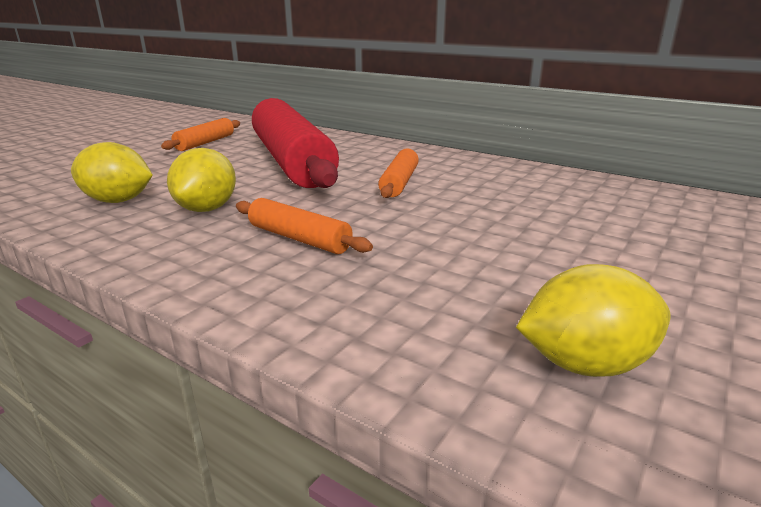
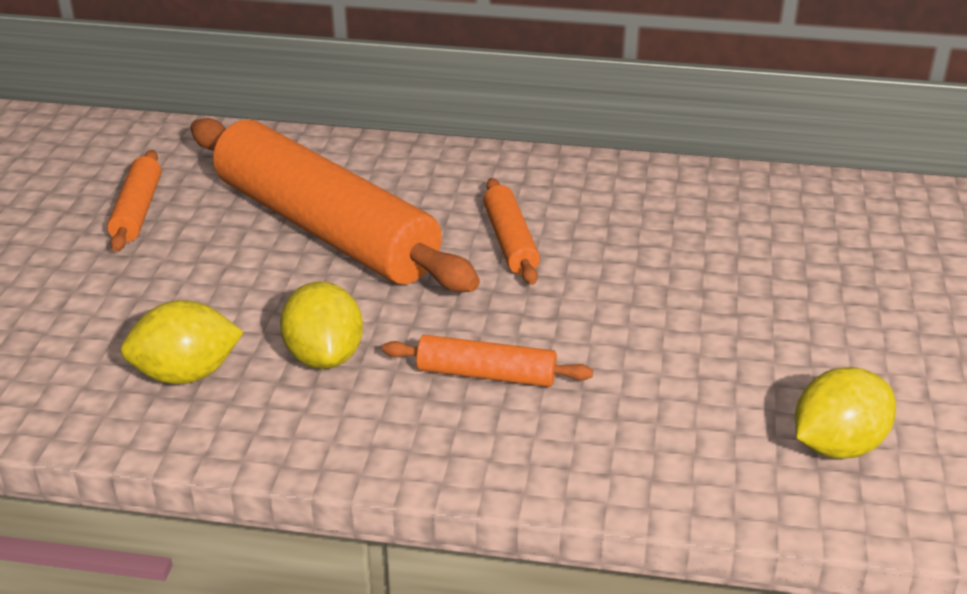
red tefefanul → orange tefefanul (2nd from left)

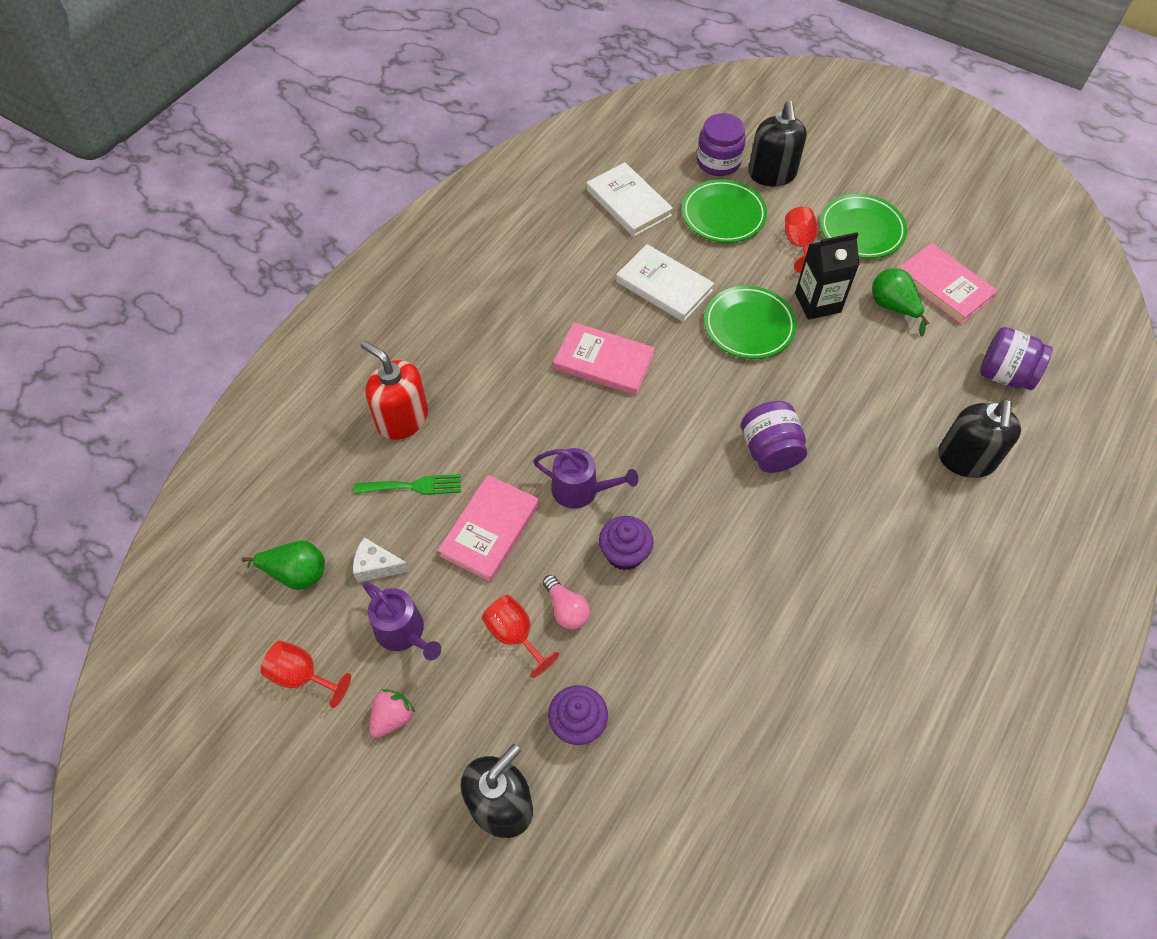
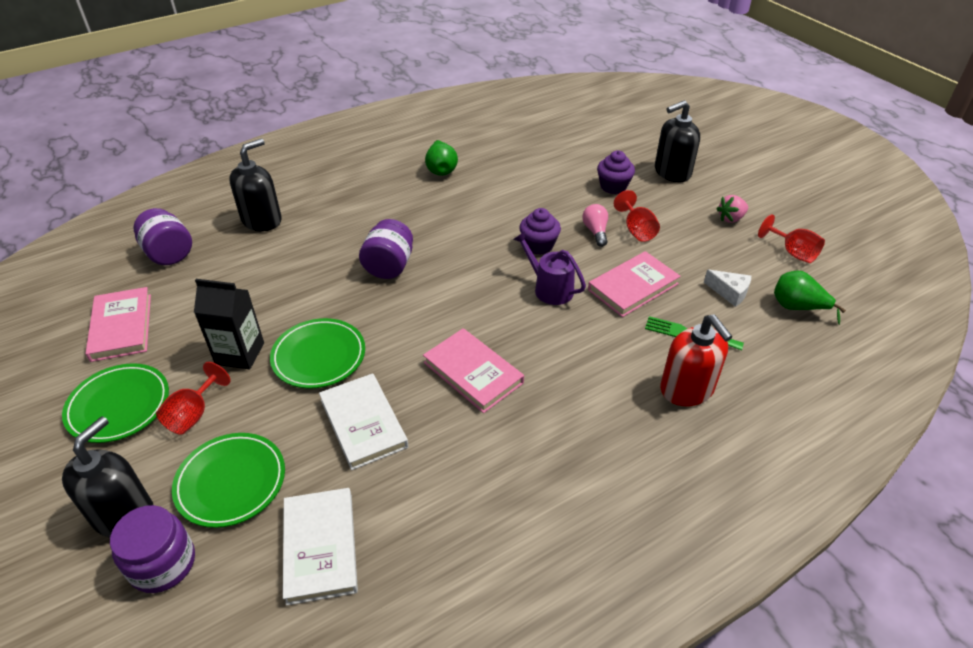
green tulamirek (2nd from left in the first image) → green tulamirek (1st from left), moved
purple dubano (1st from left) → -

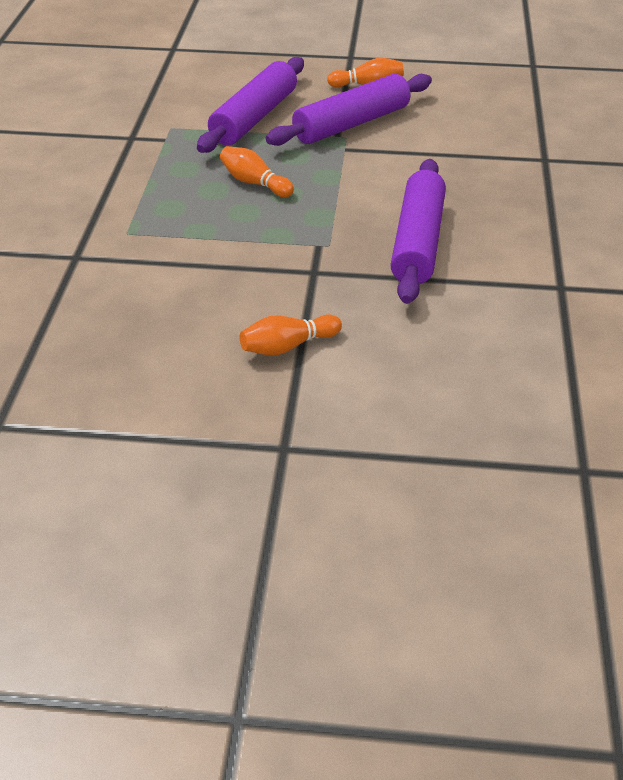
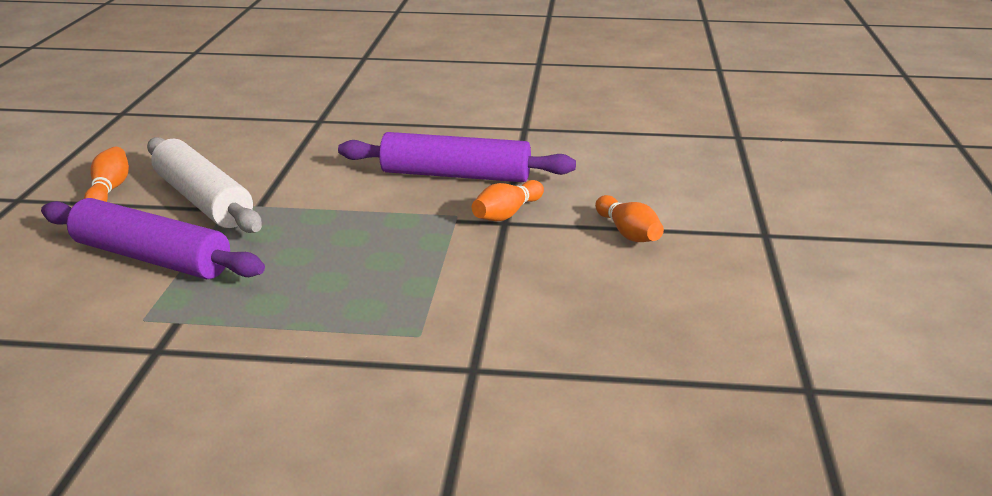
purple tefefanul (2nd from left) → white tefefanul
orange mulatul (1st from left in the first image) → orange mulatul (2nd from left), moved

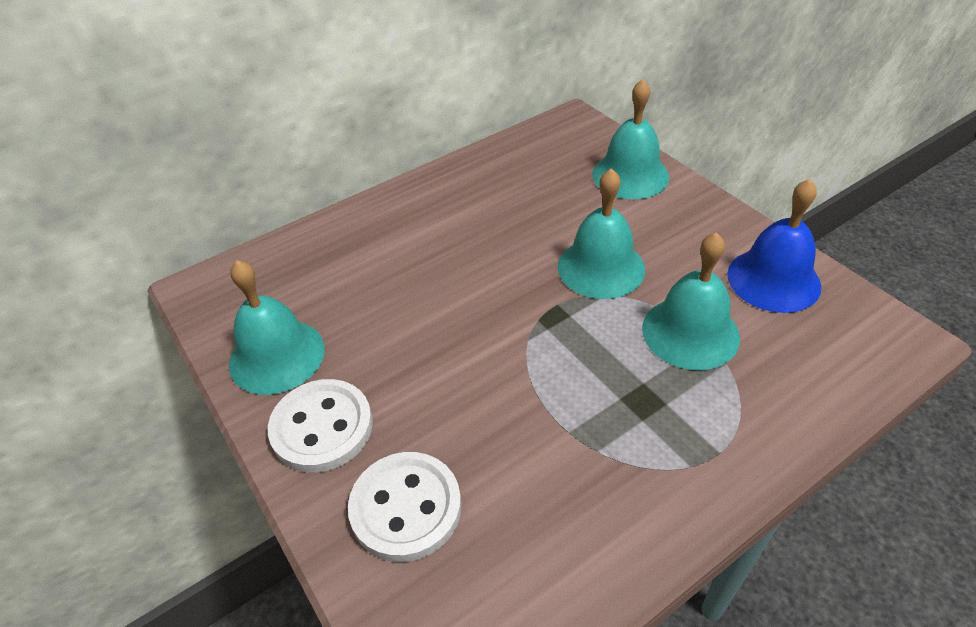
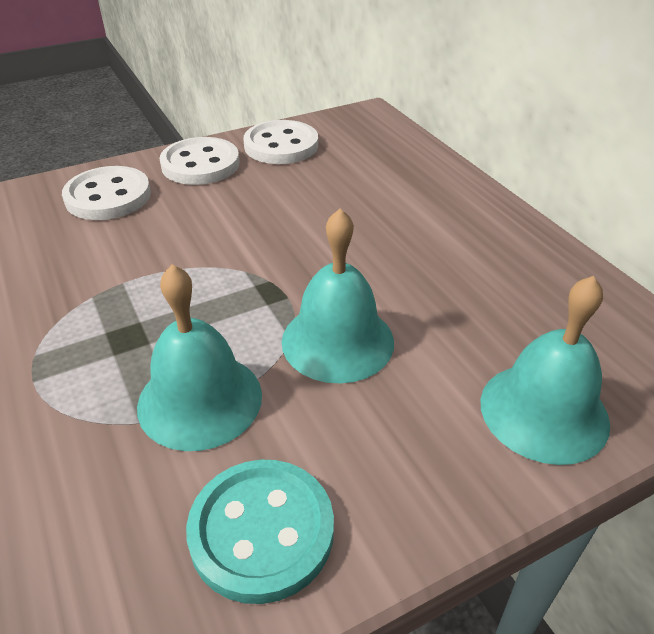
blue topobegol → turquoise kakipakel
turquoise topobegol (1st from left) → white kakipakel (3rd from left)

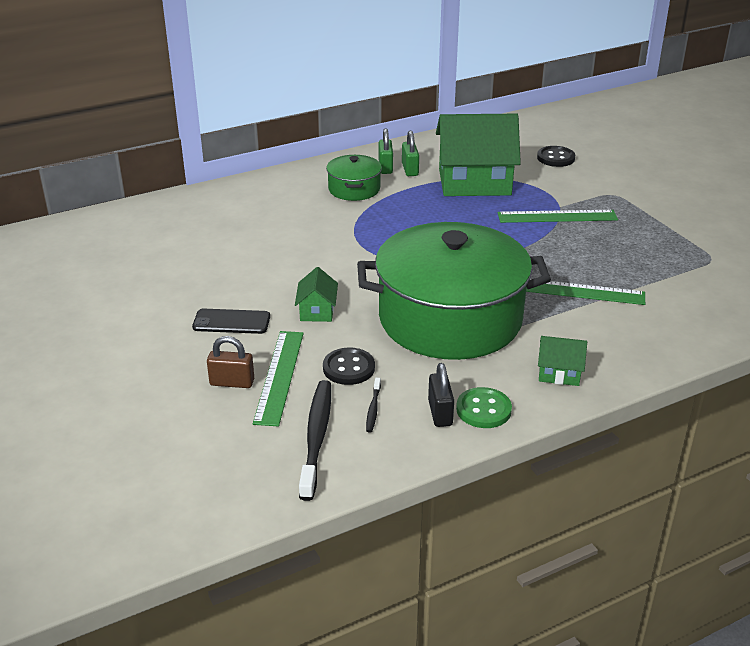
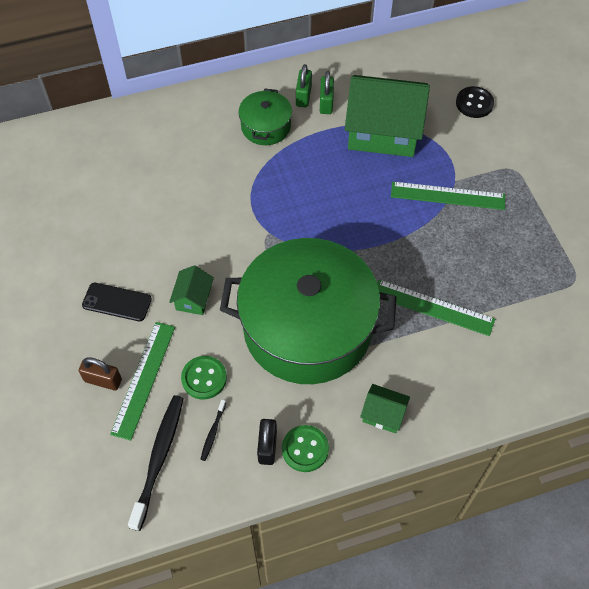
black kakipakel (1st from left) → green kakipakel (1st from left)

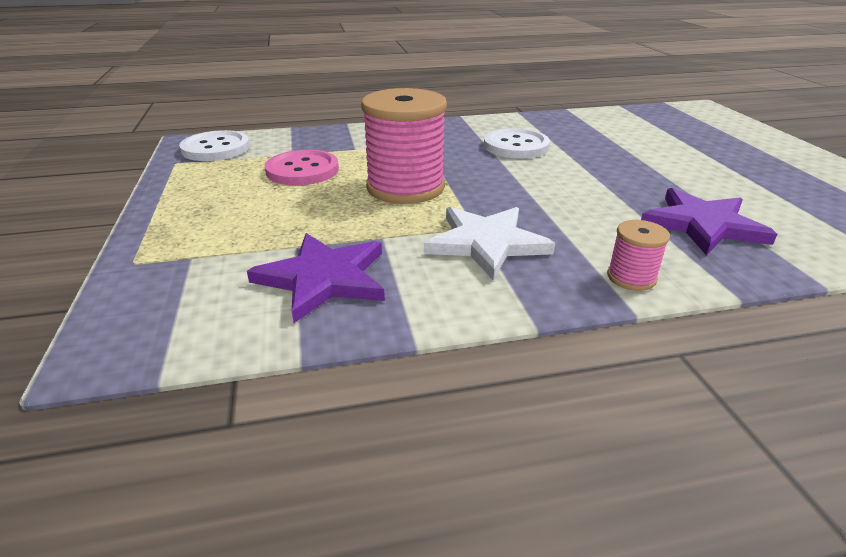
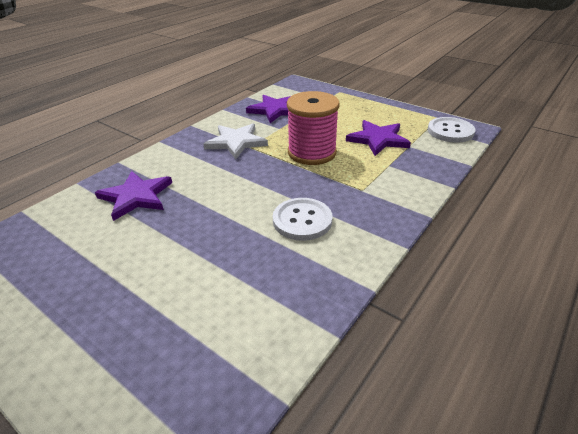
pink kakipakel → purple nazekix (3rd from left)
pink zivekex (2nd from left) → -

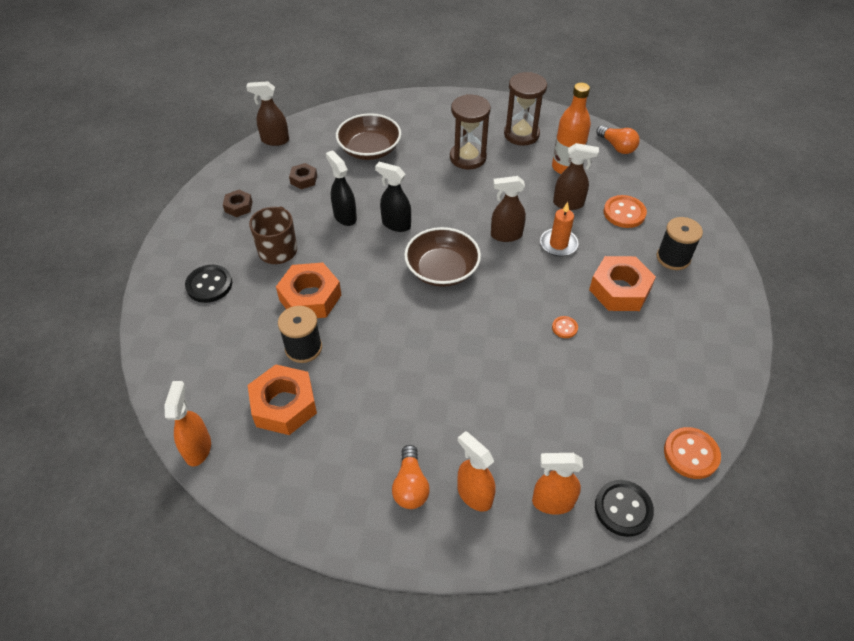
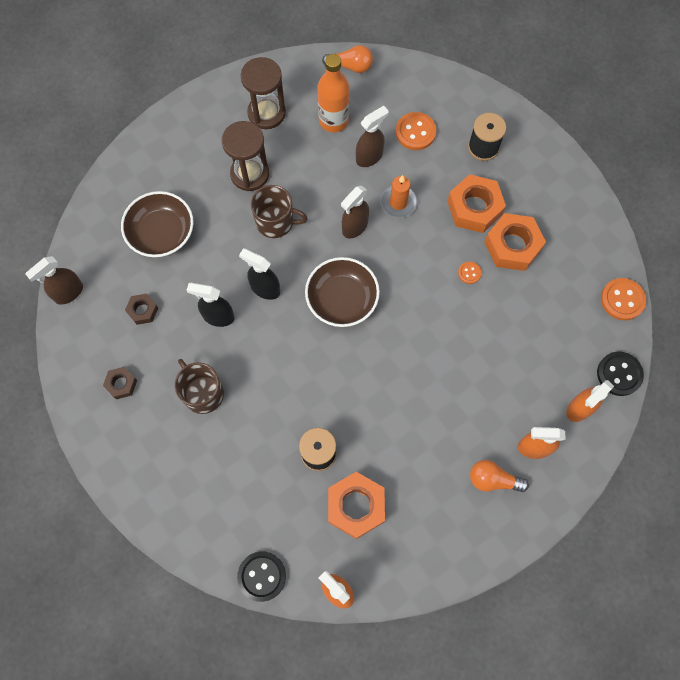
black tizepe (2nd from left), 45 degrees clockwise
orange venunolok (2nd from left in the first image) → orange venunolok (3rd from left), moved
black kakipakel (1st from left), moved
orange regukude (1st from left in the first image) → orange regukude (2nd from left), 150 degrees clockwise
- → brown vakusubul (2nd from left)

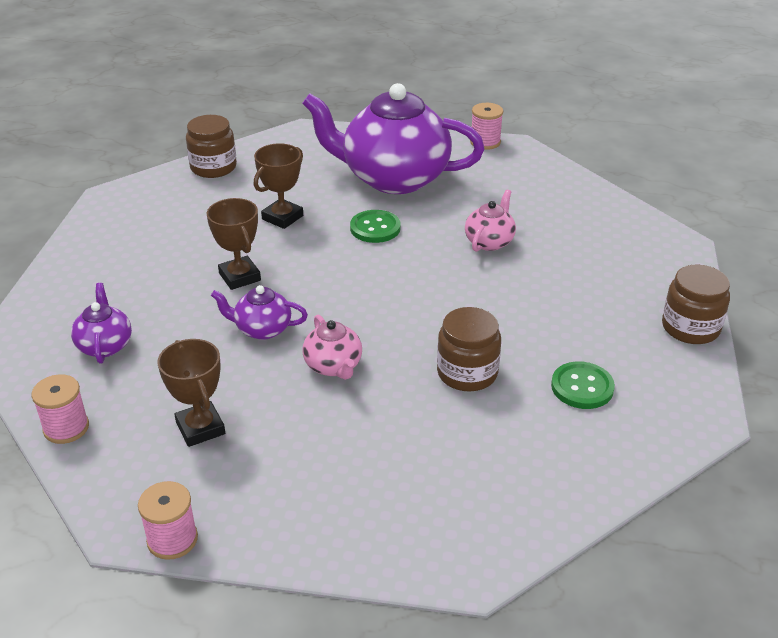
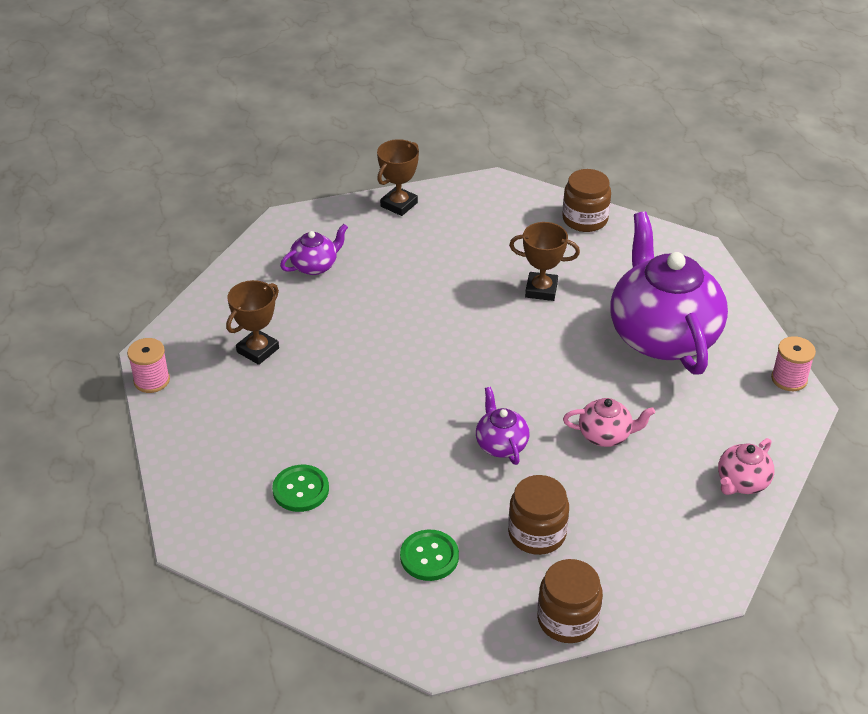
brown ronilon (2nd from left), moved
green kakipakel (1st from left), moved
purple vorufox (2nd from left), moved
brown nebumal (2nd from left in the first image) → brown nebumal (1st from left), moved
pink vorufox (1st from left in the first image) → pink vorufox (2nd from left), moved
pink zivekex (1st from left) → -

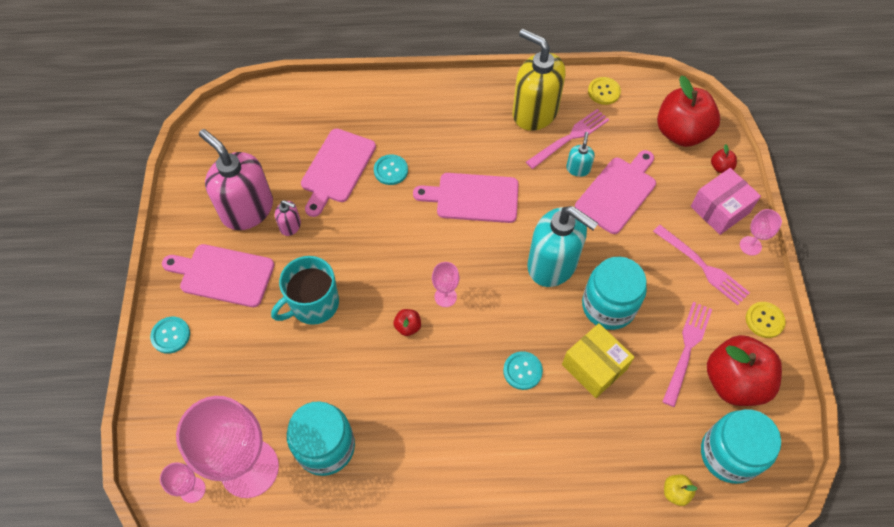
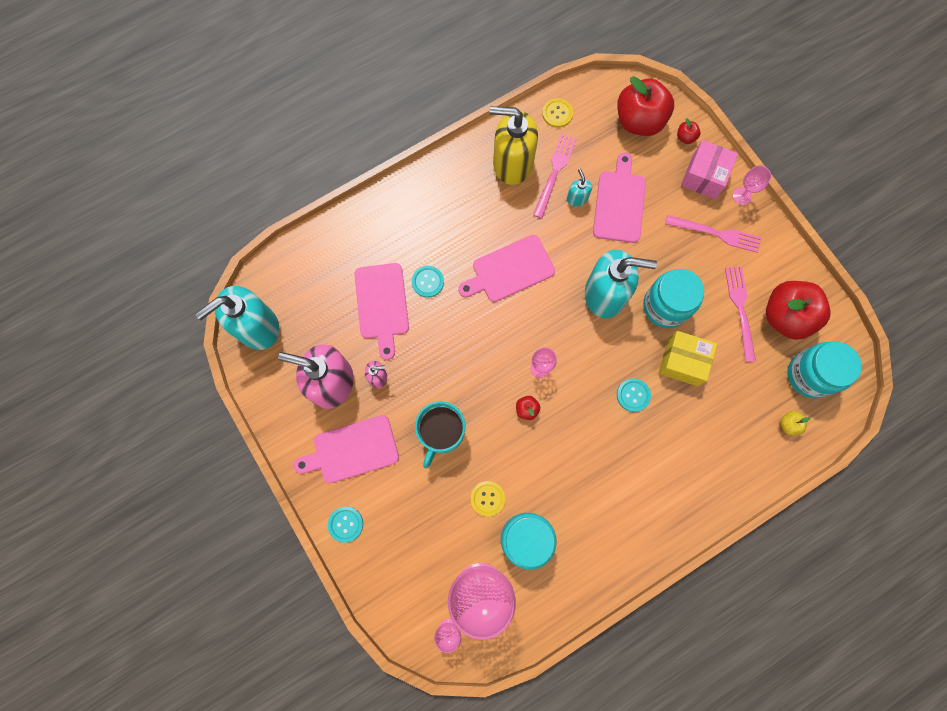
yellow kakipakel (2nd from left in the first image) → yellow kakipakel (1st from left), moved
- → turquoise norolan (1st from left)

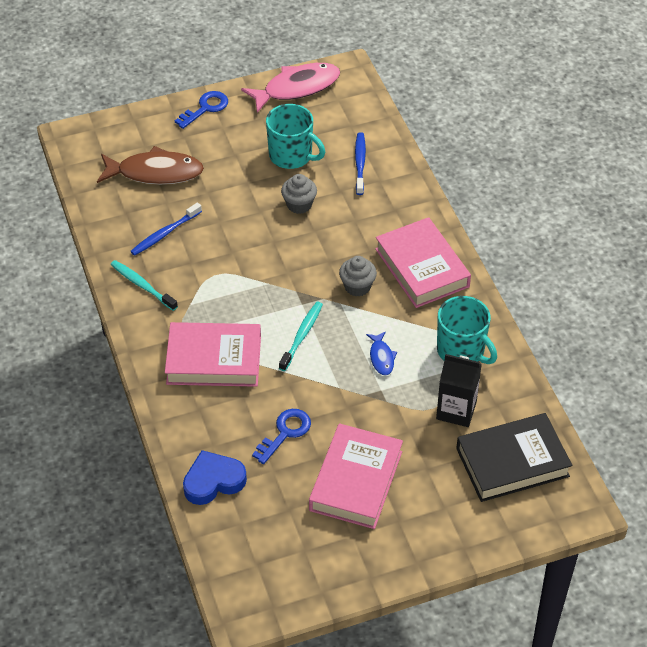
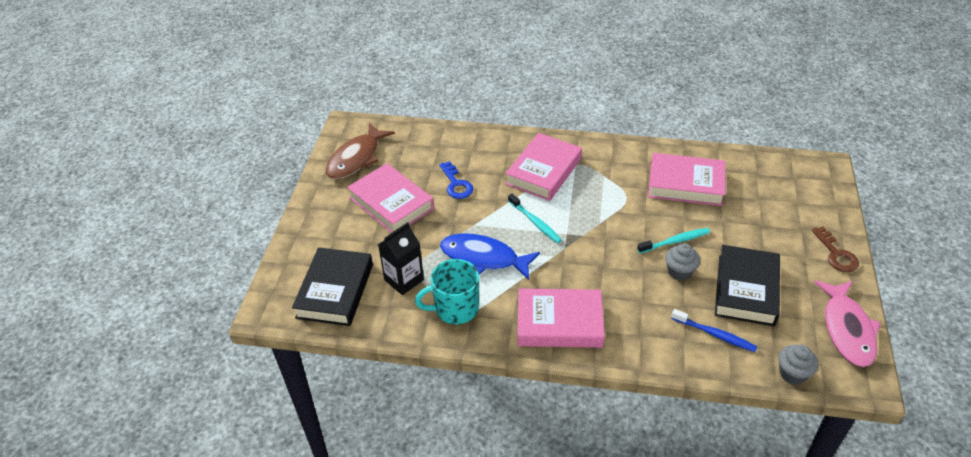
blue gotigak (1st from left) → brown gotigak
turquoise vakusubul (1st from left) → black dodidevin (2nd from left)
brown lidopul, moved
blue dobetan (1st from left) → pink dodidevin (4th from left)
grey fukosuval (2nd from left), moved
turquoise dobetan (1st from left in the first image) → turquoise dobetan (2nd from left), moved
blue lidopul, x2.10
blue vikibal → -

